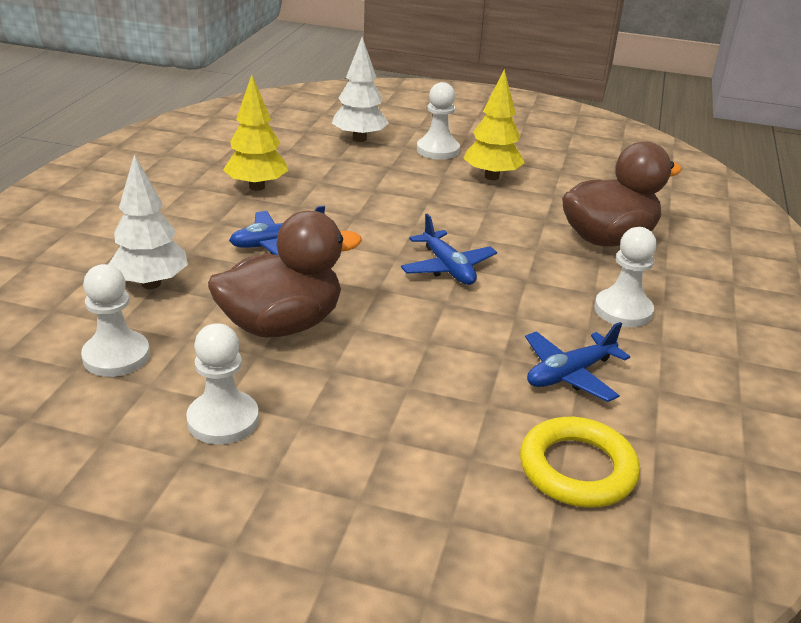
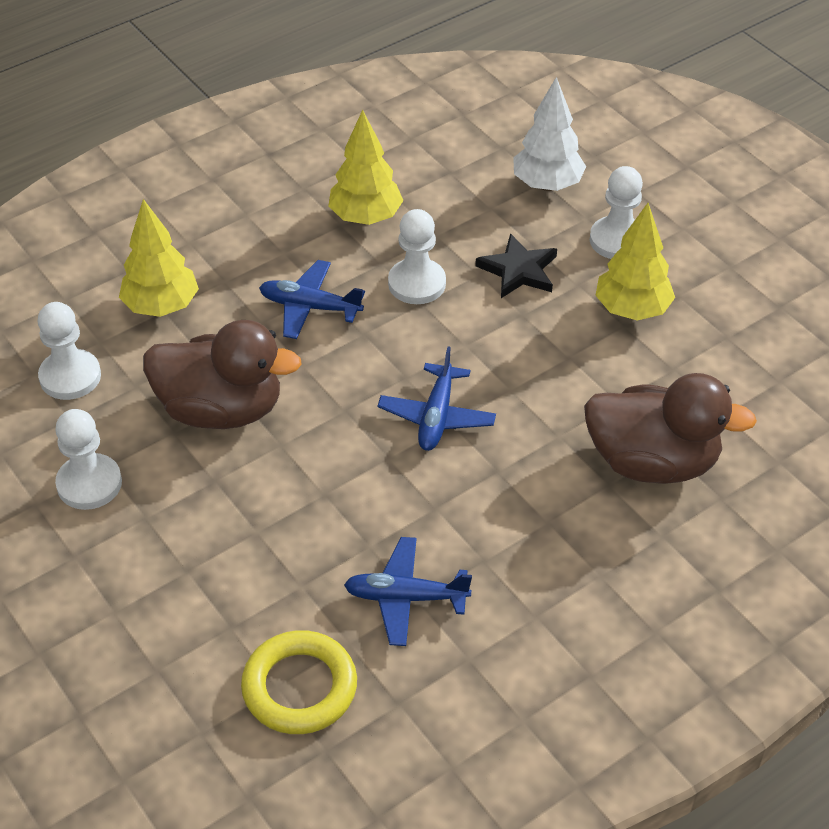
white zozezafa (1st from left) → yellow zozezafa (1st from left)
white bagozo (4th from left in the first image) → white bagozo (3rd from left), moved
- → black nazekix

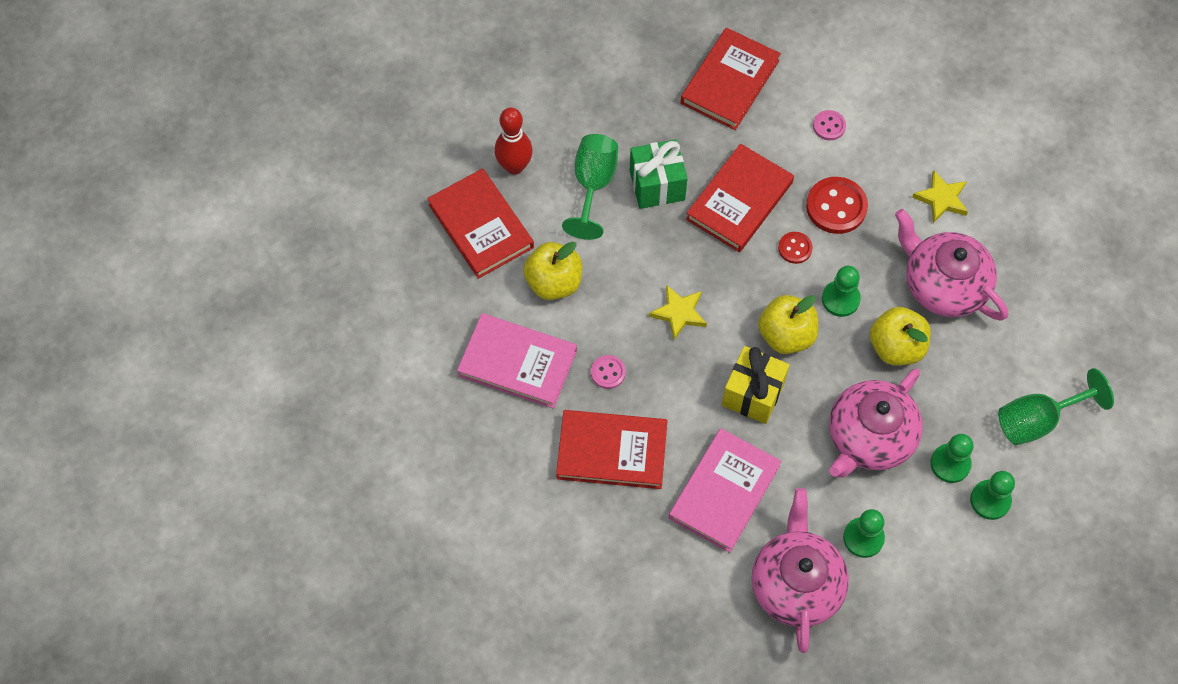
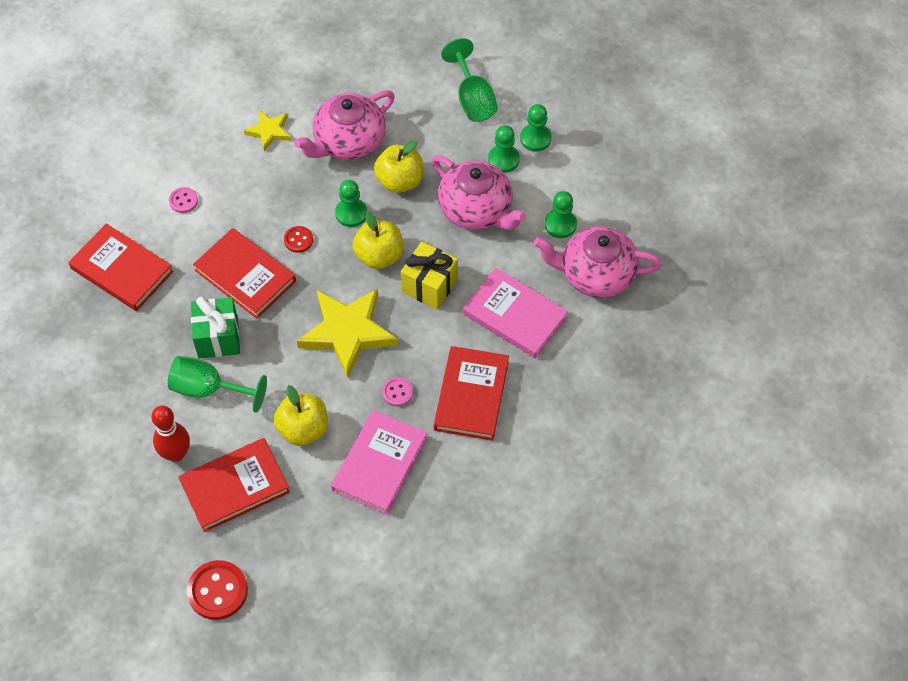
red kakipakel (2nd from left in the first image) → red kakipakel (1st from left), moved
yellow nazekix (1st from left in the first image) → yellow nazekix (2nd from left), x1.95

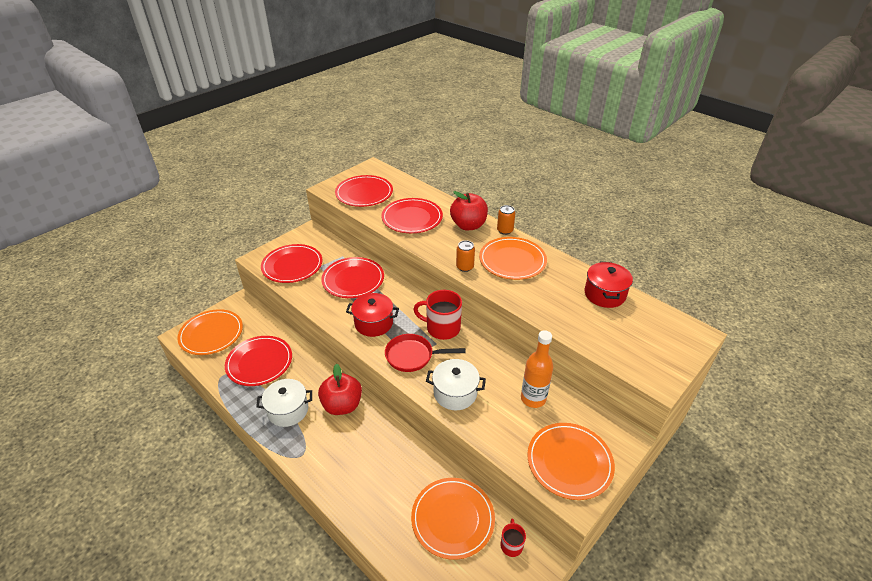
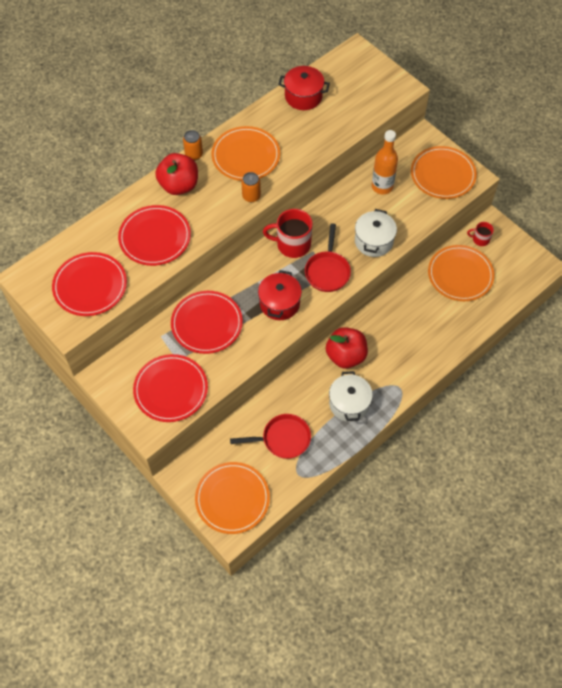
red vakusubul (1st from left), 75 degrees clockwise
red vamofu (1st from left) → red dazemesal (1st from left)

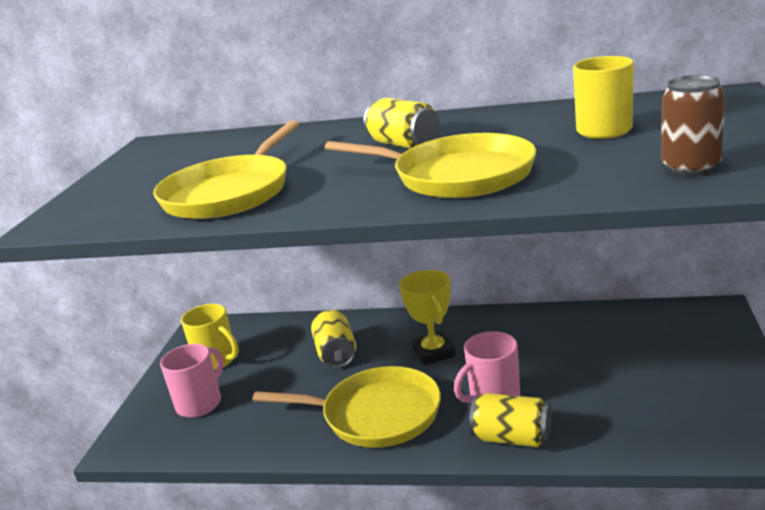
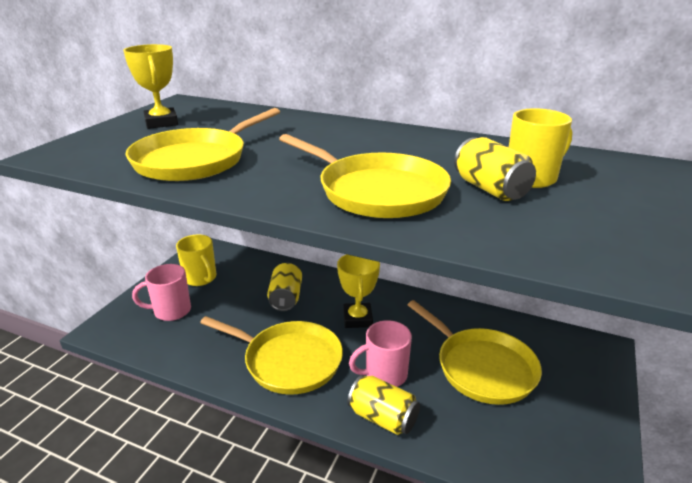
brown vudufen → -
yellow vudufen (2nd from left in the first image) → yellow vudufen (3rd from left), moved
pink vakusubul (1st from left), 150 degrees counterclockwise
- → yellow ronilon (1st from left)
- → yellow dazemesal (4th from left)

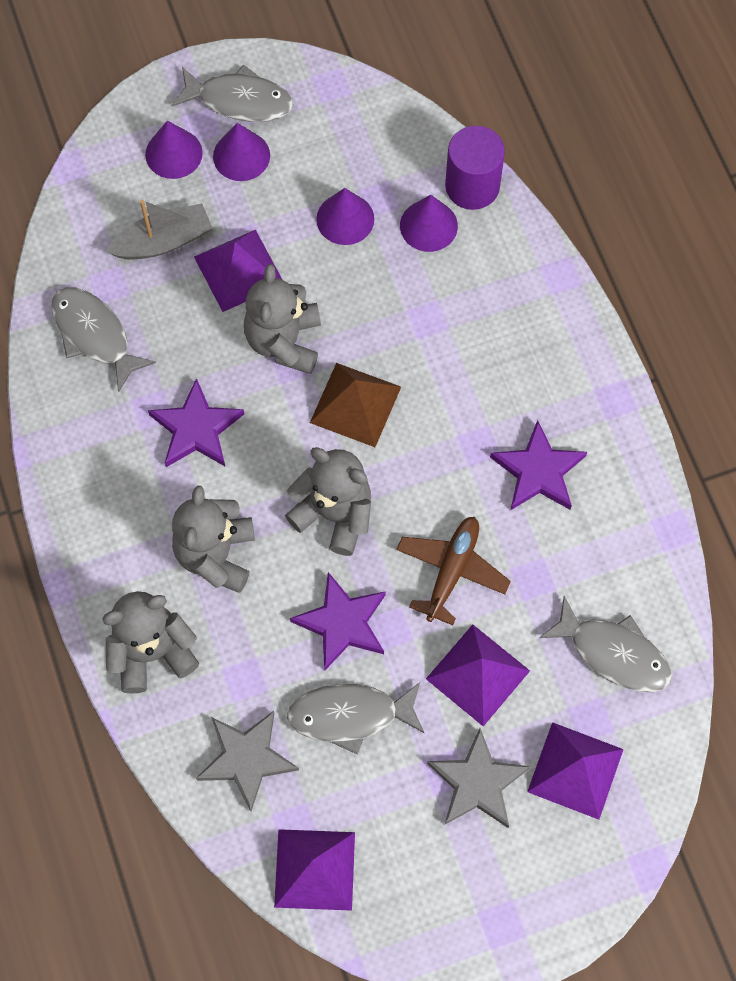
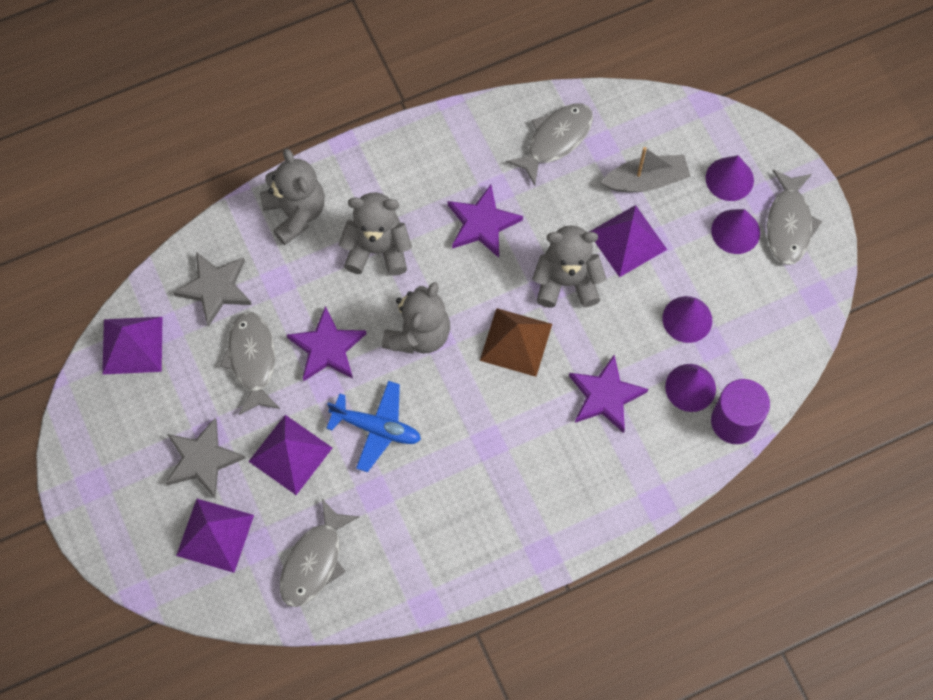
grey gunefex, 75 degrees counterclockwise
purple nazekix (3rd from left), moved
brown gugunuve → blue gugunuve

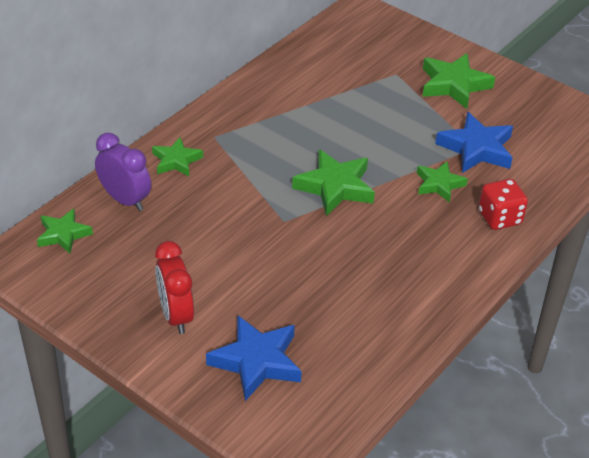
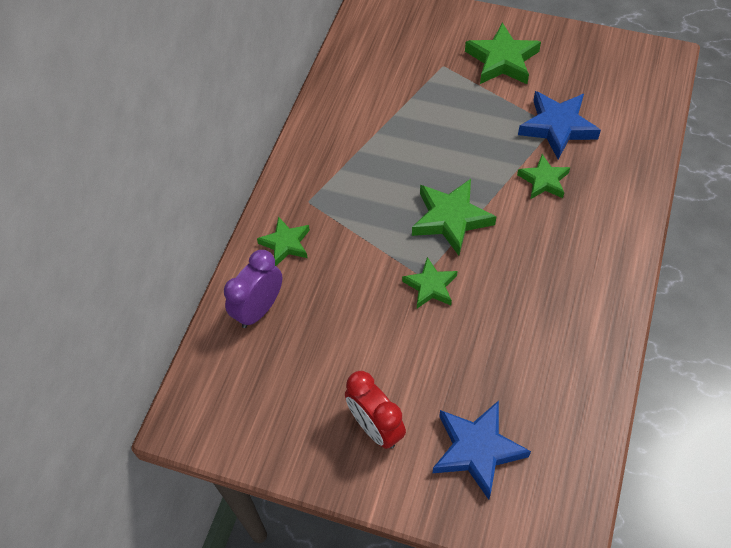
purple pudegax, 75 degrees counterclockwise
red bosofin → -
green nazekix (1st from left in the first image) → green nazekix (2nd from left), moved

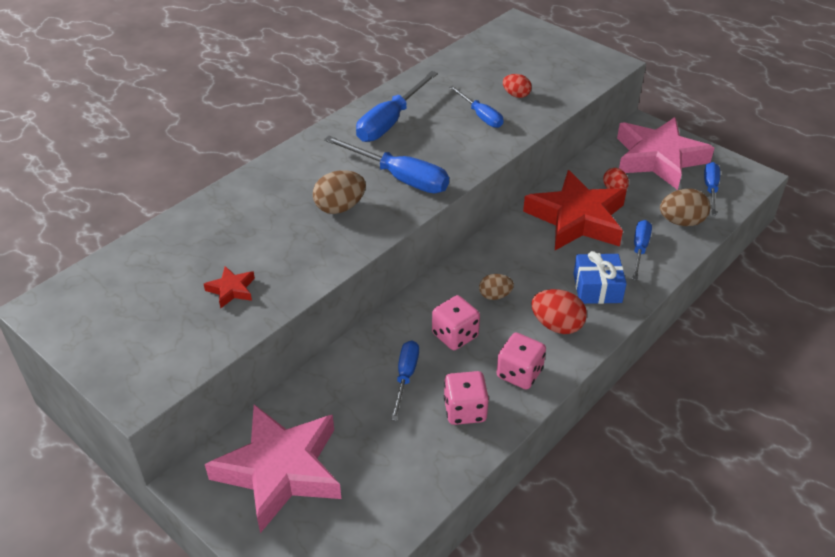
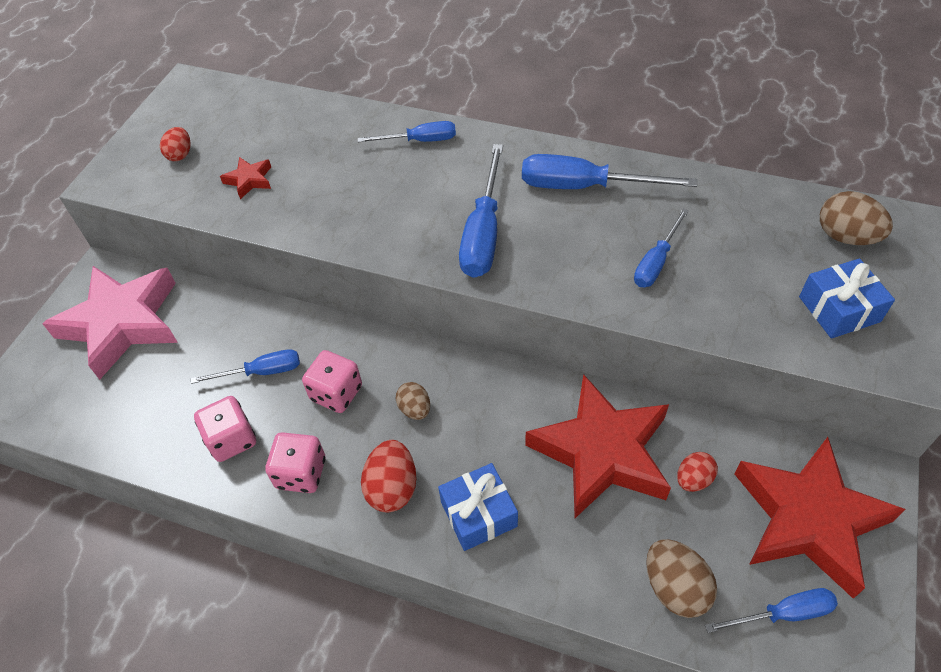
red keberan (1st from left), moved
pink nazekix (2nd from left) → red nazekix (3rd from left)
brown keberan (1st from left in the first image) → brown keberan (3rd from left), moved
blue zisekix (5th from left in the first image) → blue zisekix (2nd from left), moved
- → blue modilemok (2nd from left)

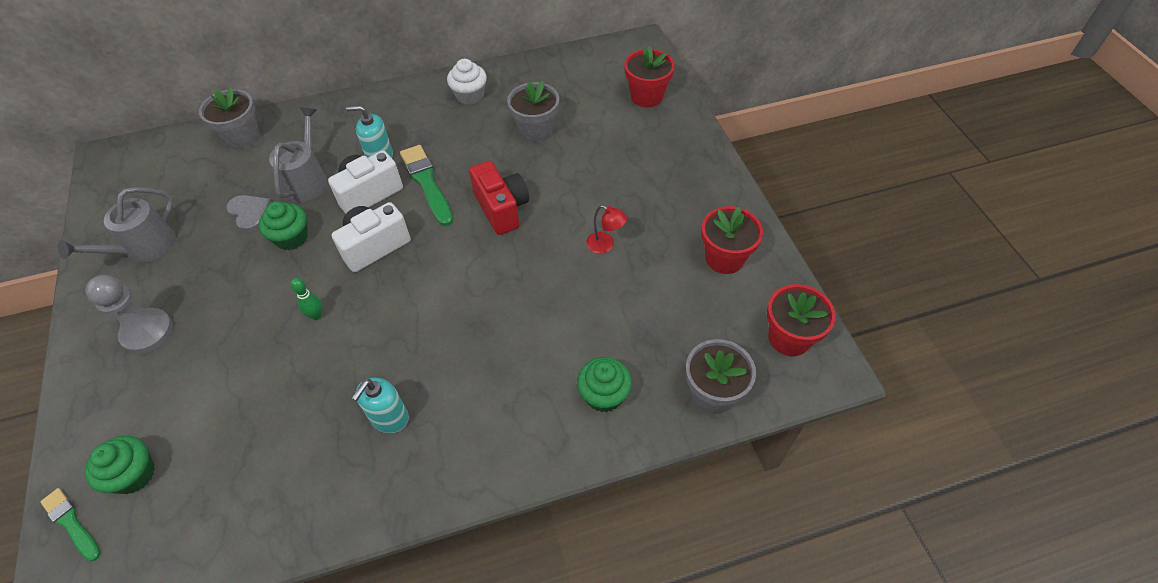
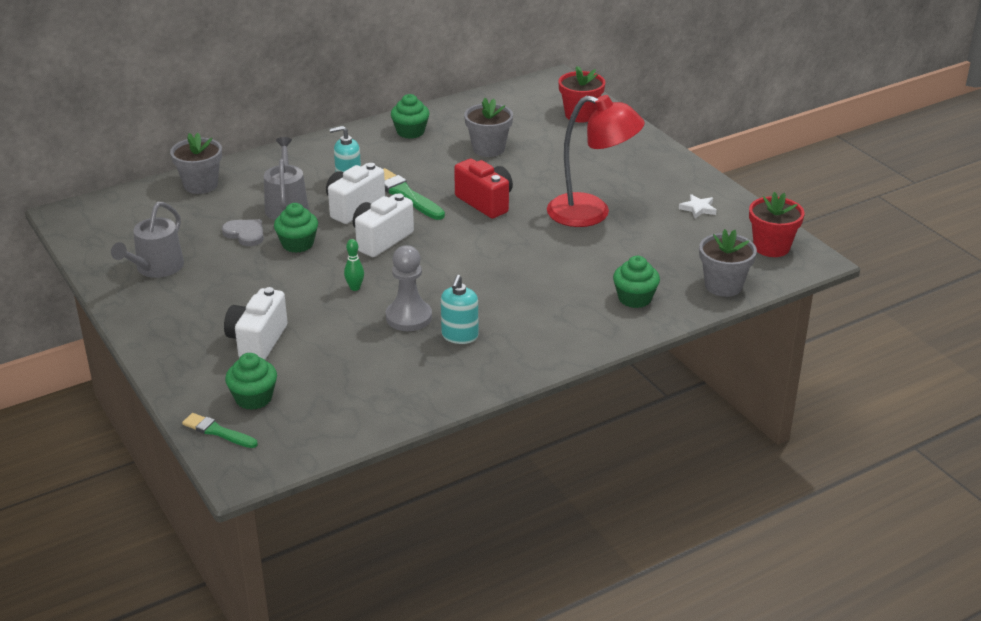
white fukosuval → green fukosuval (3rd from left)
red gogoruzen, x2.45
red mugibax (2nd from left) → white nazekix
grey bagozo, moved
- → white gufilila (1st from left)

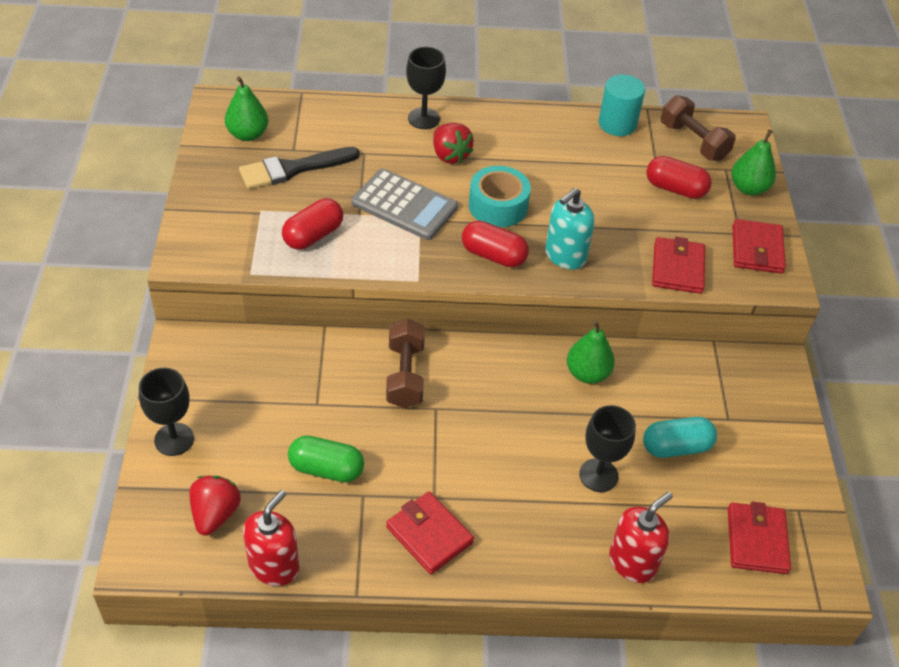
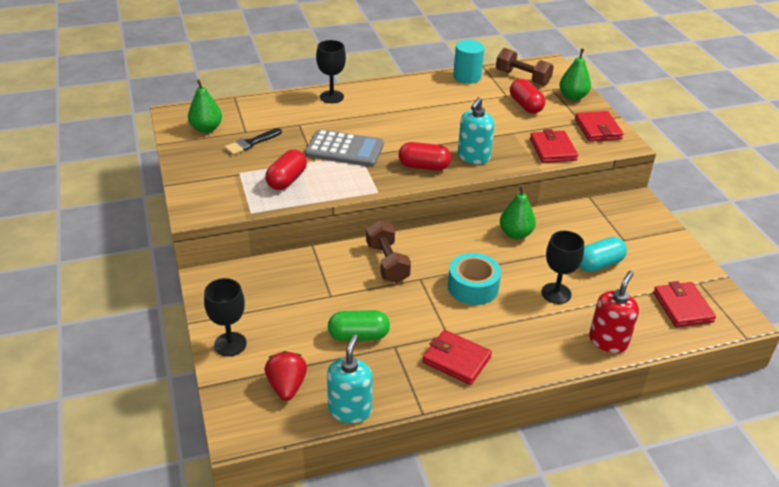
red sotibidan (2nd from left) → -
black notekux, x0.67
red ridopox (3rd from left), 60 degrees clockwise
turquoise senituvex, moved
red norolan (1st from left) → turquoise norolan (1st from left)

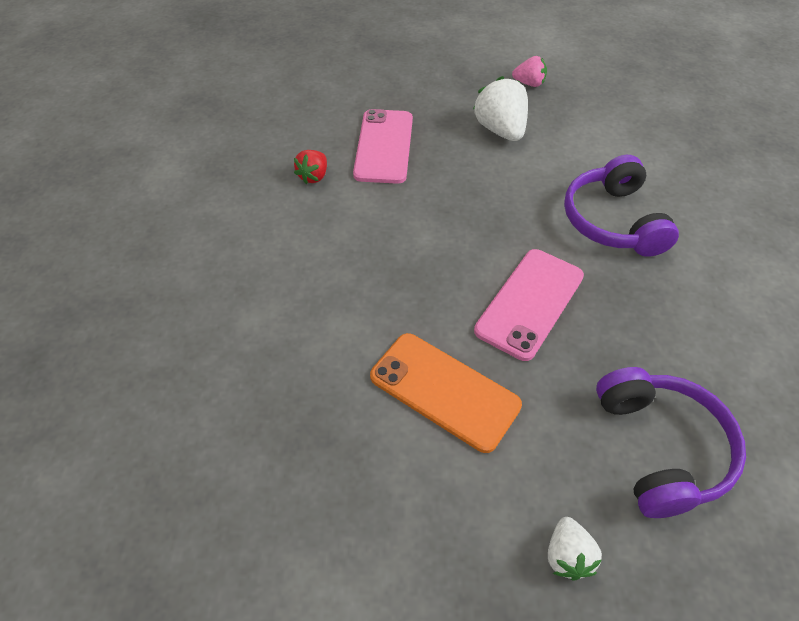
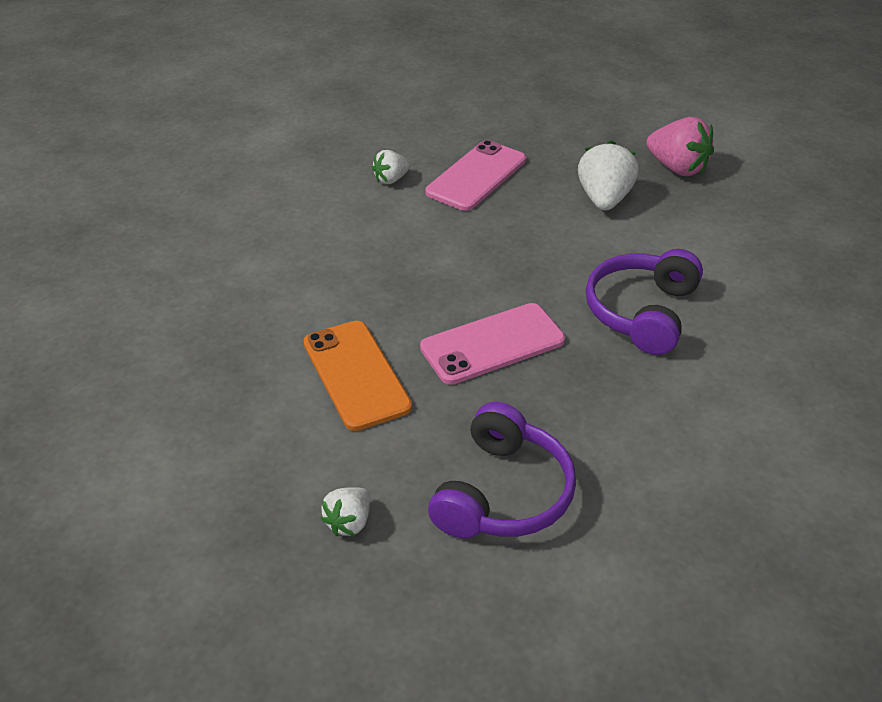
pink sotibidan, x1.72
red sotibidan → white sotibidan (2nd from left)

